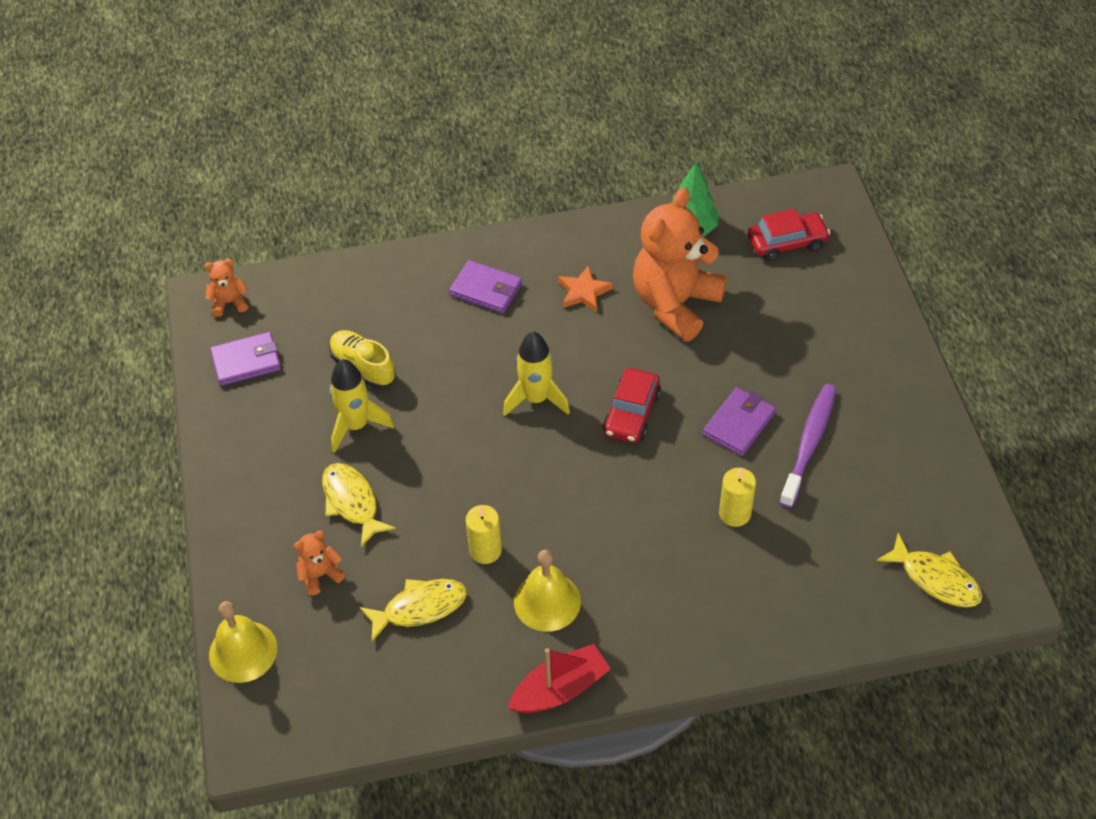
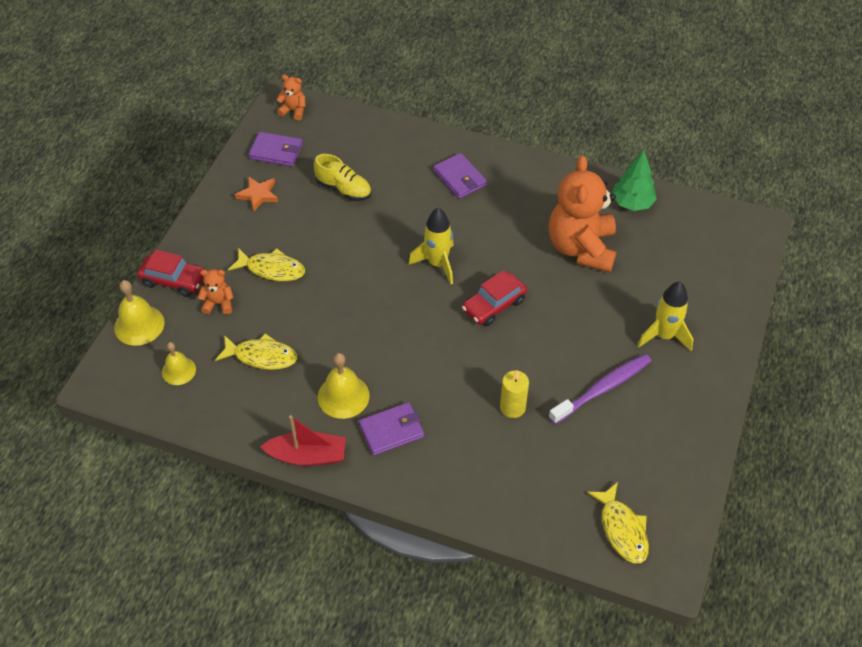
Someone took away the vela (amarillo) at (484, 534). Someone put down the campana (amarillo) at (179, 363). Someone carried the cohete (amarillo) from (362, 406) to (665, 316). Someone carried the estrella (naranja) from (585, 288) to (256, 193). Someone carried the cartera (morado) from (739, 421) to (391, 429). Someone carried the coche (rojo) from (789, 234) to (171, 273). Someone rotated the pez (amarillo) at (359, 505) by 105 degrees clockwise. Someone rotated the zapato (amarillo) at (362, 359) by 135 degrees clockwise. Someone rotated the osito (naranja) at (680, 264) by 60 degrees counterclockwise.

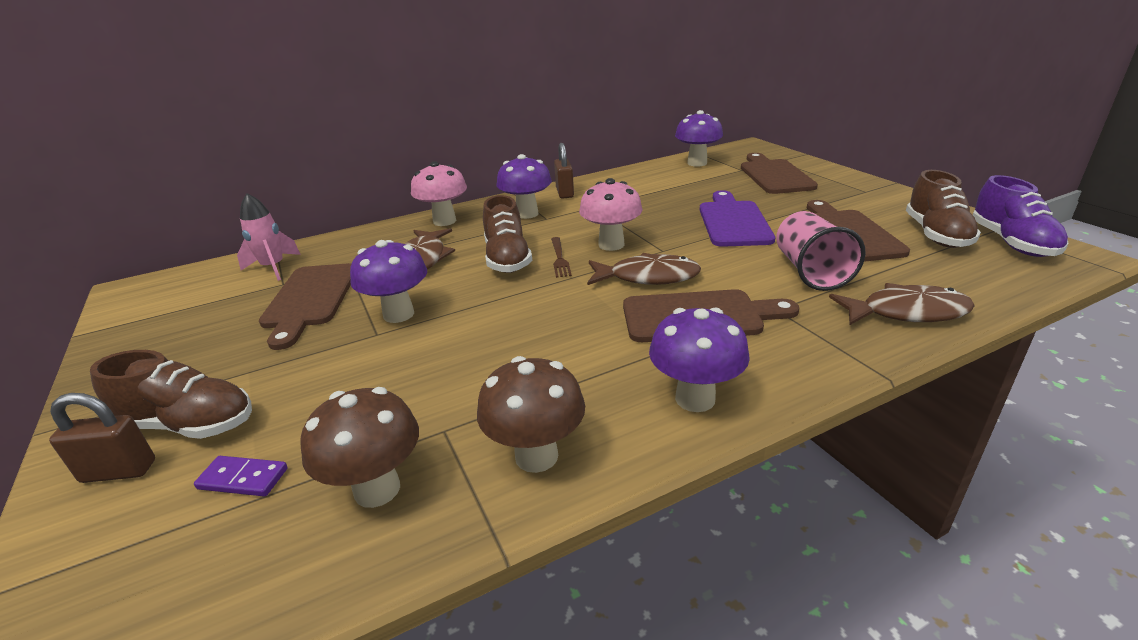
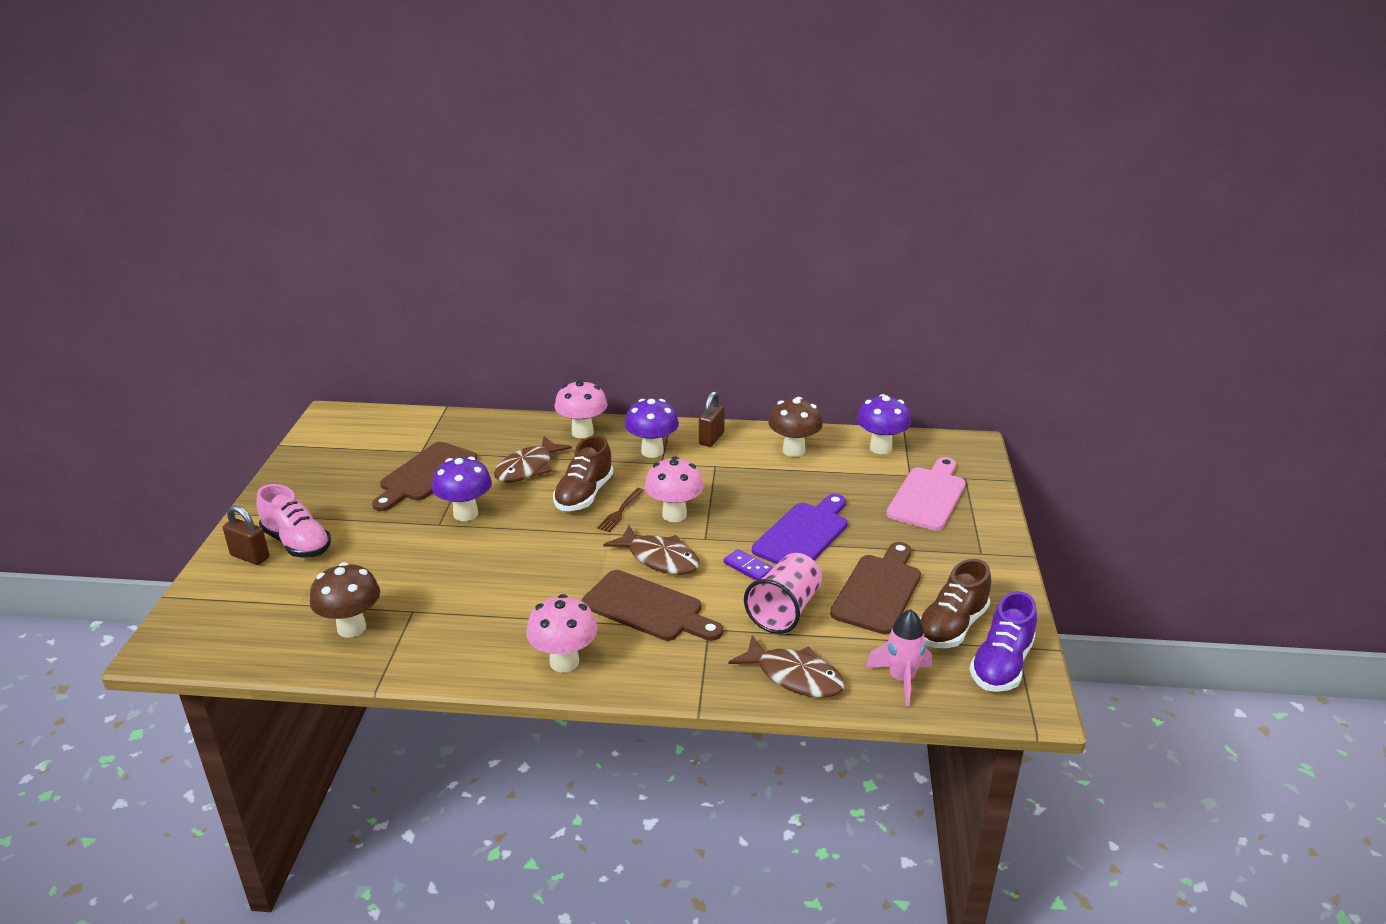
Someone carried the ficha de dominó (morado) from (241, 476) to (748, 565). Someone carried the cohete (rosa) from (269, 237) to (899, 658). Someone carried the seta (marrón) from (531, 414) to (795, 427). Someone repainted the zapato (marrón) at (171, 394), which became the zapato (rosa) at (293, 521). Someone repainted the seta (morado) at (699, 359), which became the seta (rosa) at (562, 633). Someone repainted the tabla de cortar (marrón) at (779, 173), which became the tabla de cortar (rosa) at (926, 494).

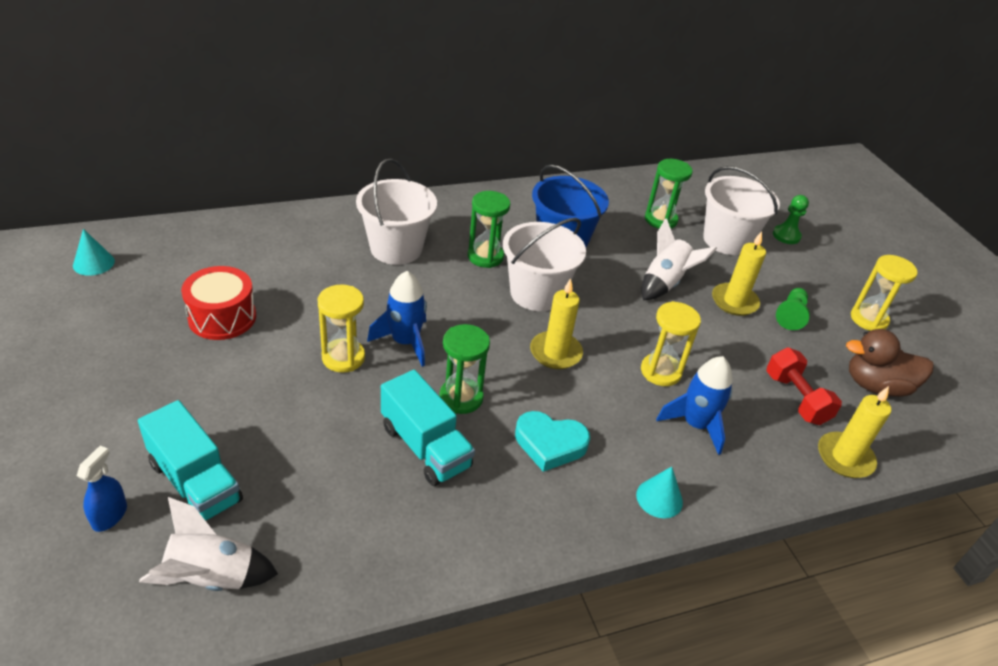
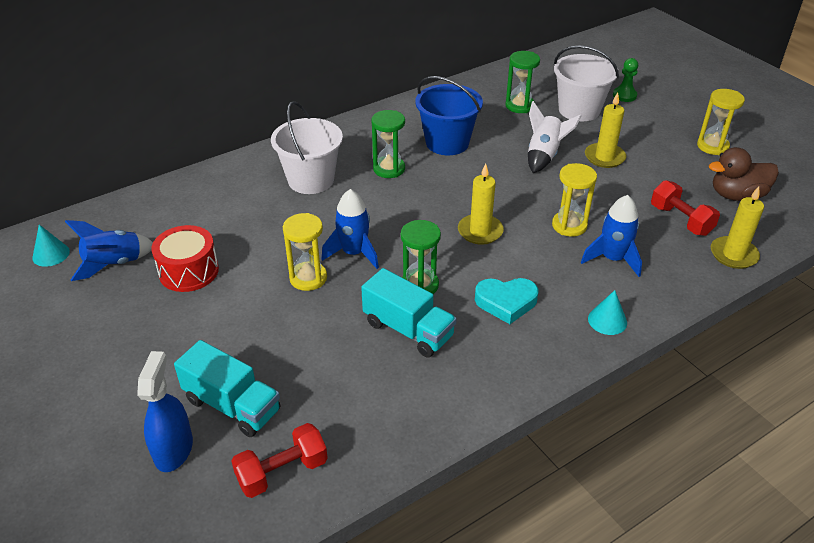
Someone took away the balde (blanco) at (544, 264). Someone took away the peón (verde) at (793, 309). Someone put down the cohete (azul) at (109, 250). Someone swapped the cohete (blanco) at (208, 544) for the mancuerna (rojo) at (279, 460). Someone scaled the pulverizador (azul) at (102, 489) by 1.56.

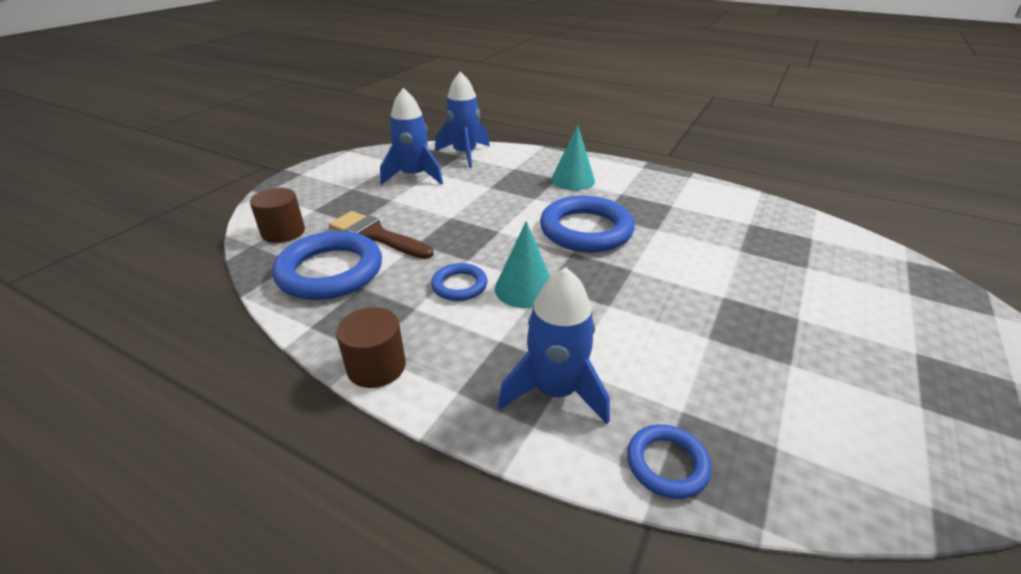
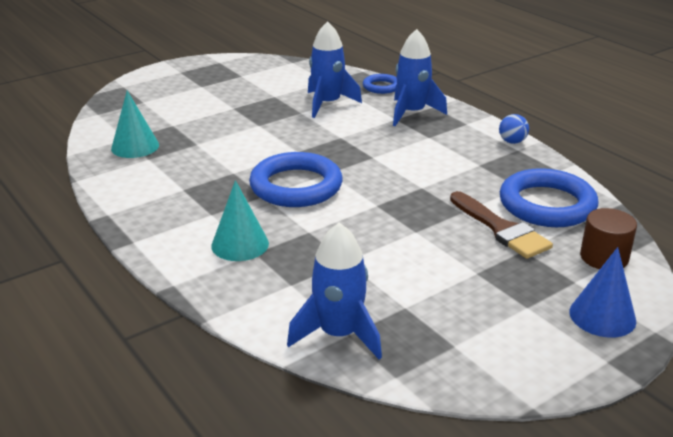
Someone took away the anillo (azul) at (459, 282). Someone put down the cono (azul) at (602, 292). Someone carried the cohete (azul) from (411, 136) to (335, 69). Someone carried the cono (turquesa) from (522, 264) to (135, 124). Someone swapped the cilindro (marrón) at (371, 347) for the pelota (azul) at (514, 129).

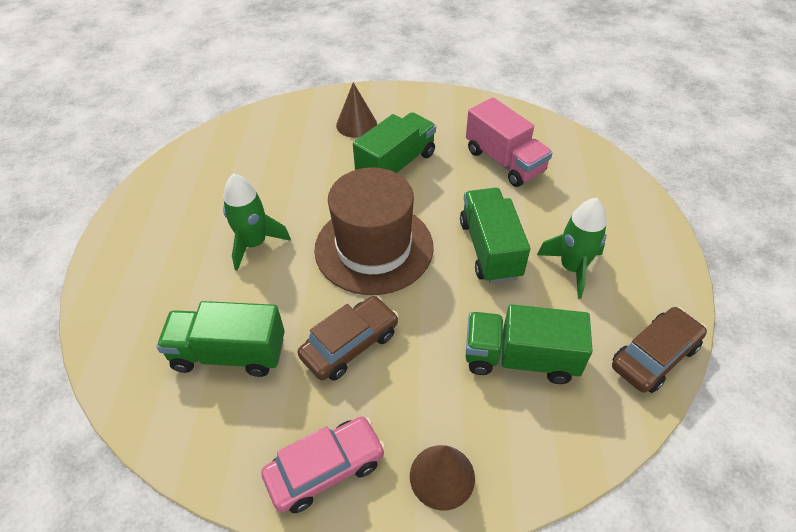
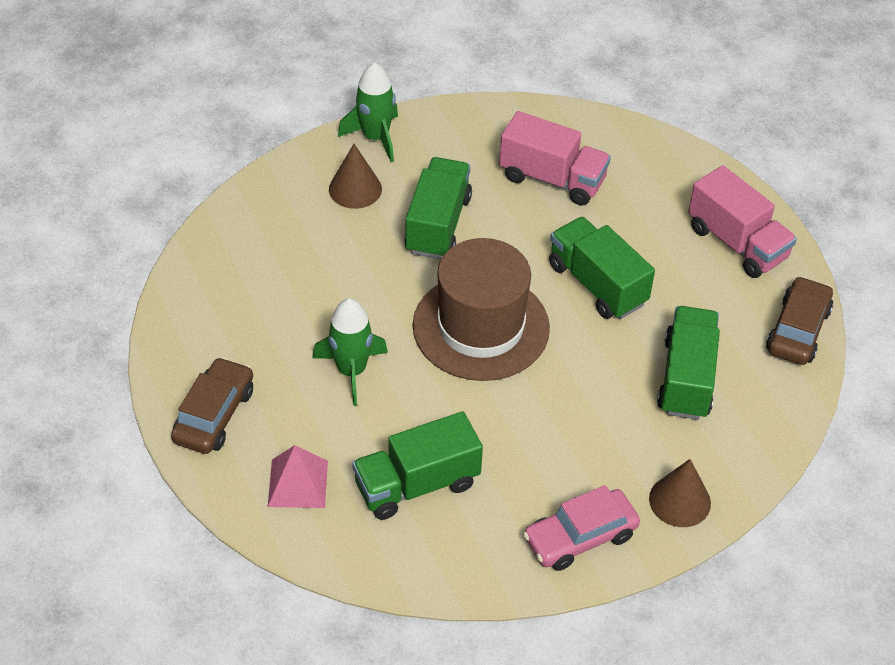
Someone put down the pirámide (rosa) at (298, 476). Someone put down the camión (rosa) at (742, 221). Someone carried the coche (marrón) from (348, 338) to (212, 405). Someone carried the cohete (verde) from (572, 248) to (368, 112). Someone rotated the coche (rosa) at (323, 464) by 150 degrees counterclockwise. Someone rotated the camión (verde) at (529, 344) by 120 degrees clockwise.

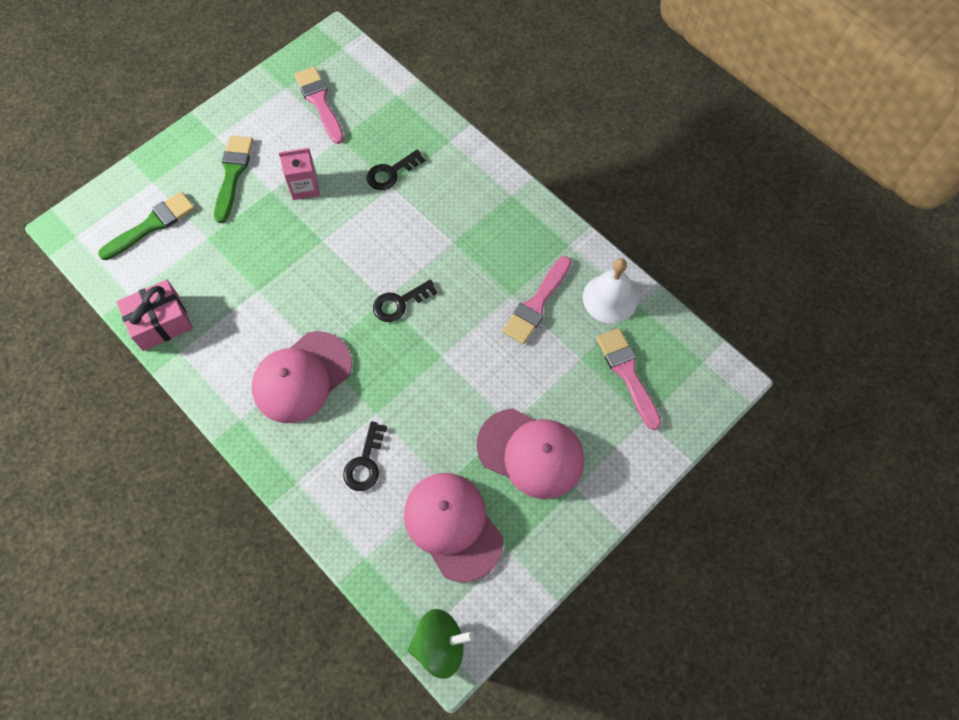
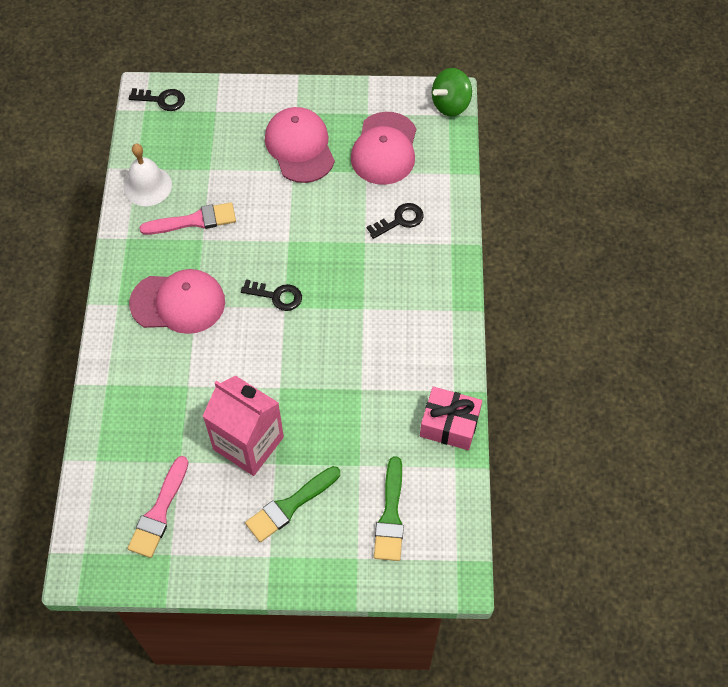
Someone took away the pincel (rosa) at (628, 379). Someone carried the gorra (rosa) from (302, 377) to (177, 301). Someone carried the llave (negro) from (396, 169) to (157, 99). Someone rotated the pincel (verde) at (146, 226) by 90 degrees counterclockwise. Someone rotated the peonza (verde) at (440, 644) by 75 degrees counterclockwise. Someone scaled the cartón de leche (rosa) at (299, 174) by 1.81.

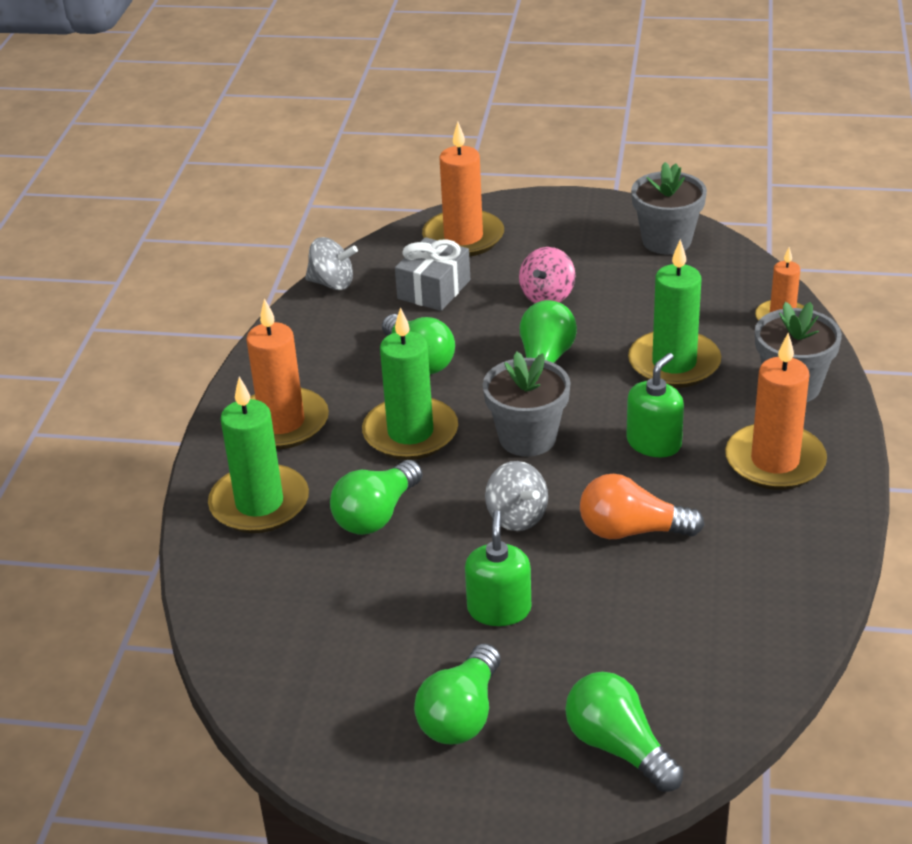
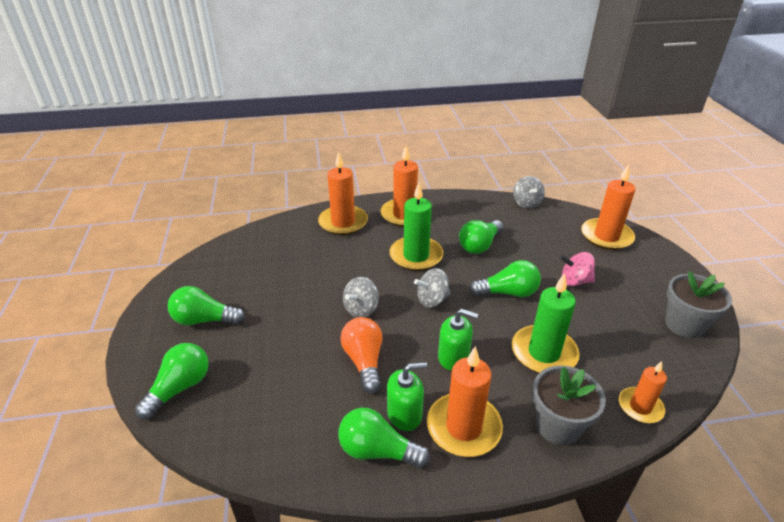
Someone took away the regalo (gris) at (432, 274). Someone carried the bombilla (verde) from (376, 497) to (384, 438). Someone carried the dispensador de jabón (verde) from (498, 568) to (407, 396). Someone swapped the maceta (gris) at (527, 404) for the peonza (gris) at (432, 288). Someone repainted the vela (verde) at (258, 455), which became the vela (naranja) at (343, 193).

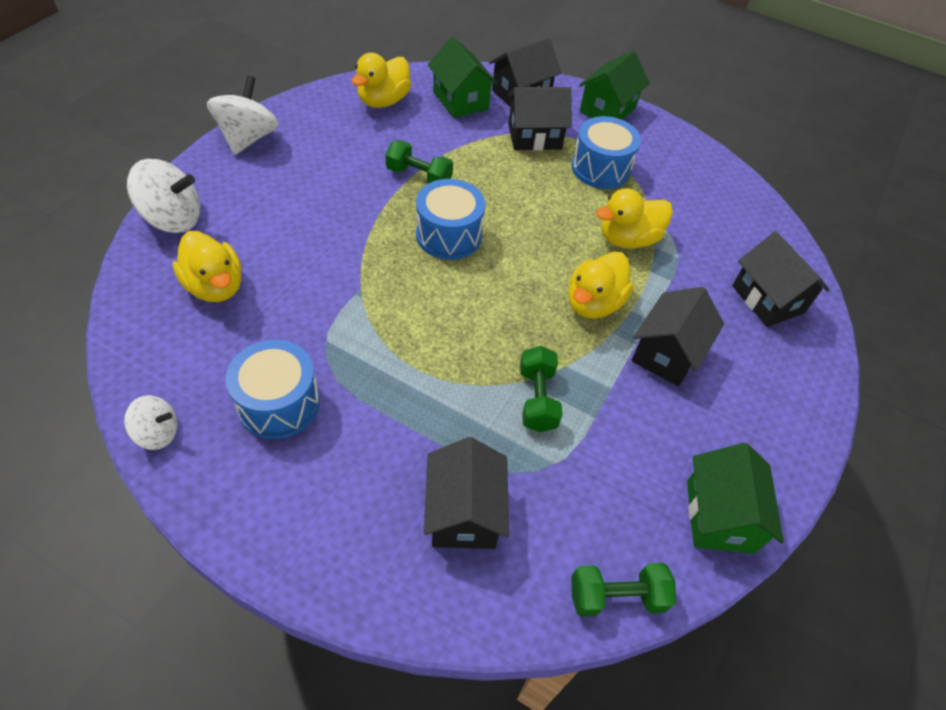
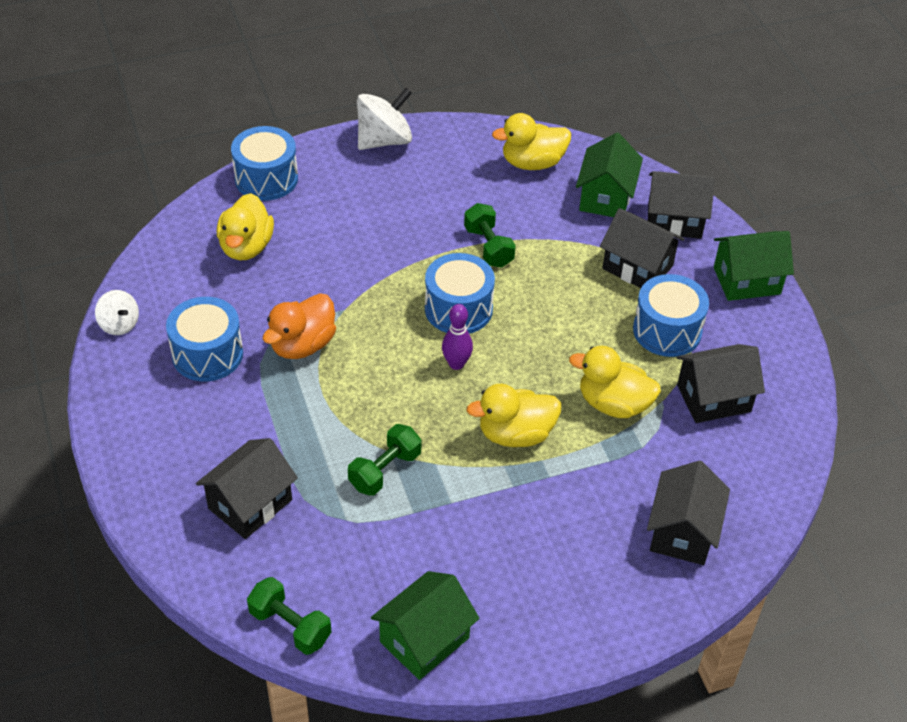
Someone put down the pato (naranja) at (299, 326). Someone put down the bolo (morado) at (457, 337). Someone carried the casa (negro) from (677, 337) to (721, 383). Someone swapped the peonza (blanco) at (163, 196) for the tambor (azul) at (264, 163).

